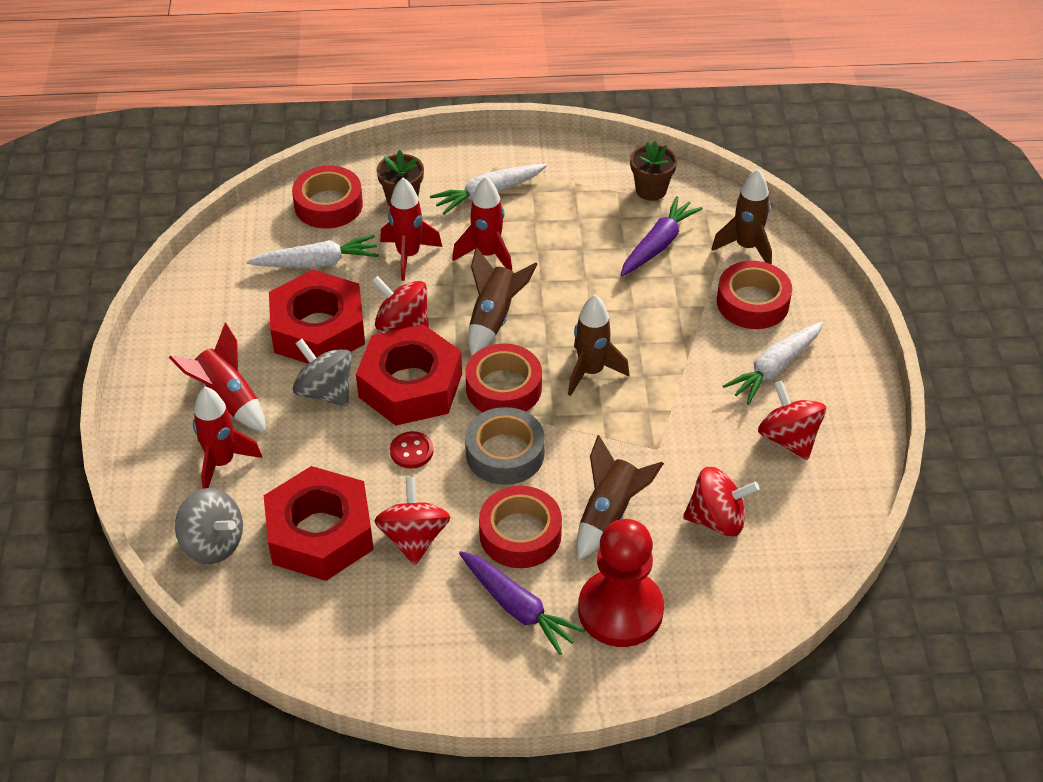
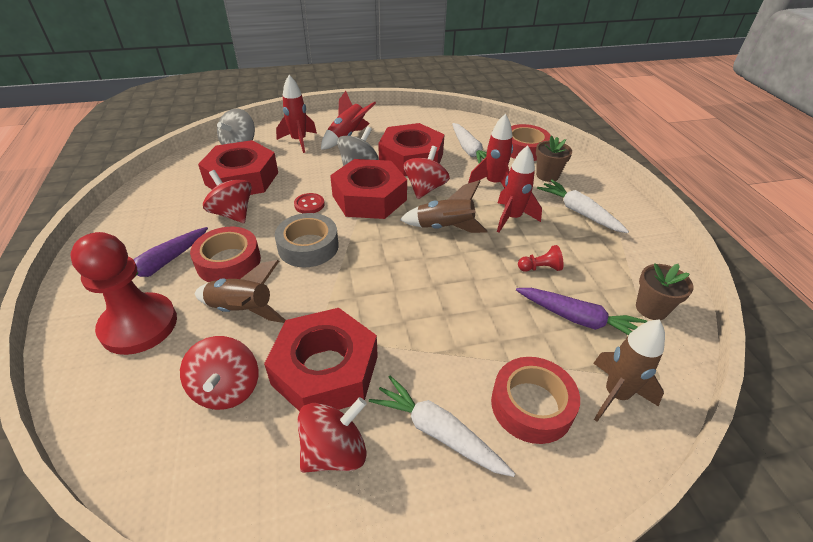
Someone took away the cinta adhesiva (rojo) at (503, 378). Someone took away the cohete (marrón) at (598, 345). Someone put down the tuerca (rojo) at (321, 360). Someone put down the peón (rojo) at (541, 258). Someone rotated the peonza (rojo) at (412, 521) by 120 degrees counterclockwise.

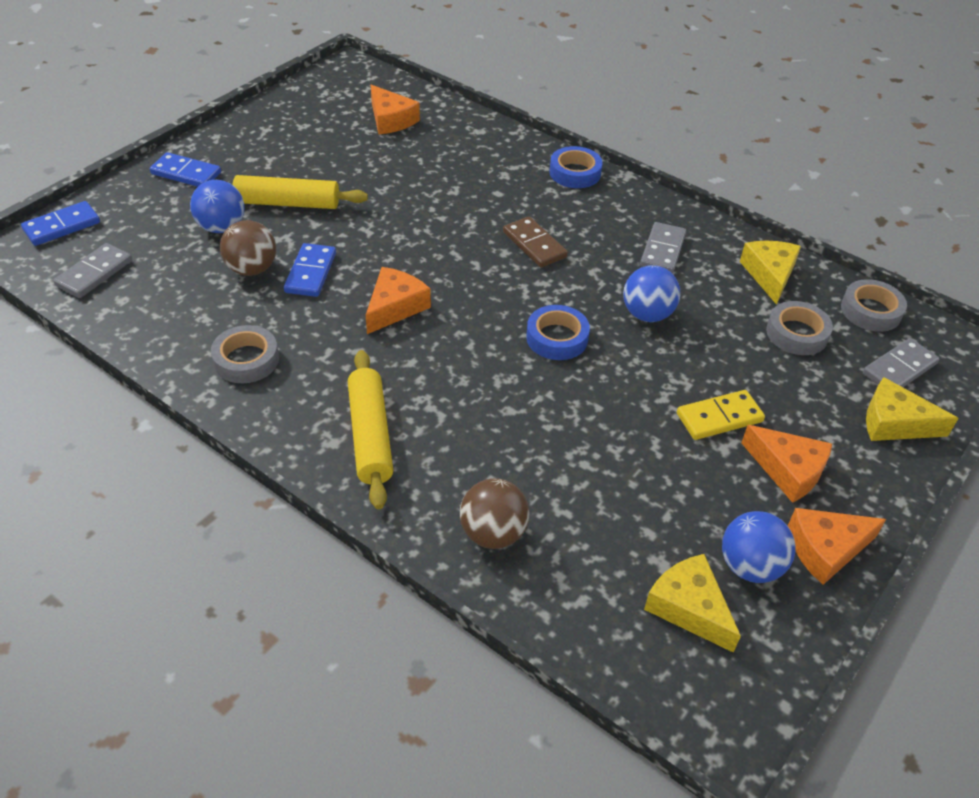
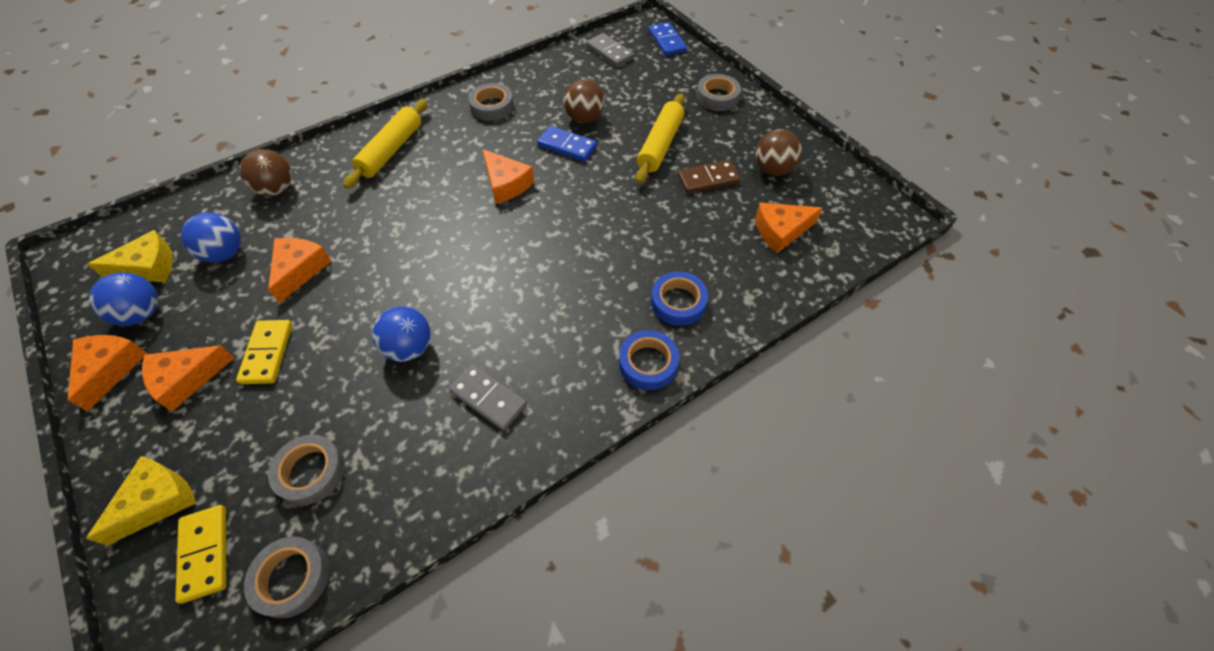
Someone took away the queso (amarillo) at (770, 273). Someone put down the queso (naranja) at (299, 270). Someone put down the pelota (marrón) at (778, 152). Someone carried the pelota (azul) from (217, 206) to (211, 237). Someone carried the ficha de dominó (marrón) from (535, 242) to (708, 176). Someone carried the cinta adhesiva (azul) from (558, 332) to (679, 298). Someone swapped the ficha de dominó (azul) at (185, 169) for the cinta adhesiva (gris) at (718, 92). Someone repainted the ficha de dominó (gris) at (901, 362), which became the ficha de dominó (amarillo) at (200, 554). Someone rotated the rodillo (amarillo) at (370, 429) by 75 degrees counterclockwise.

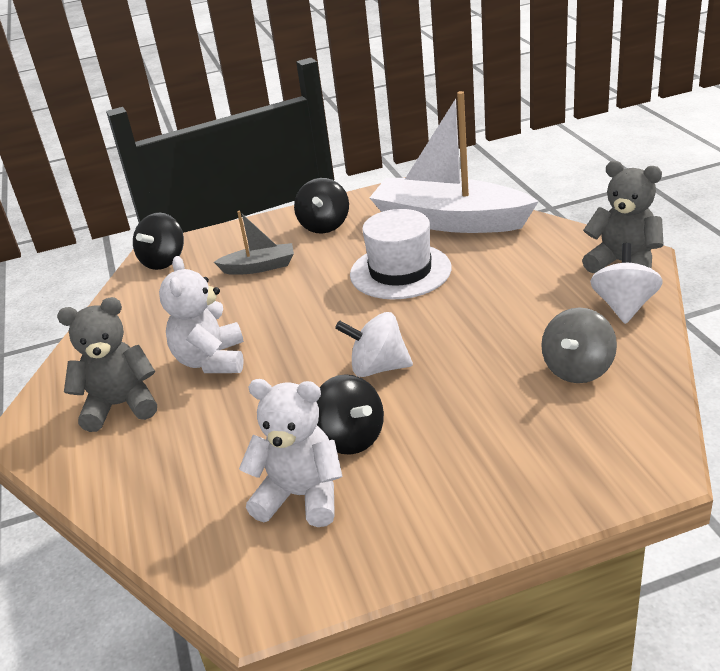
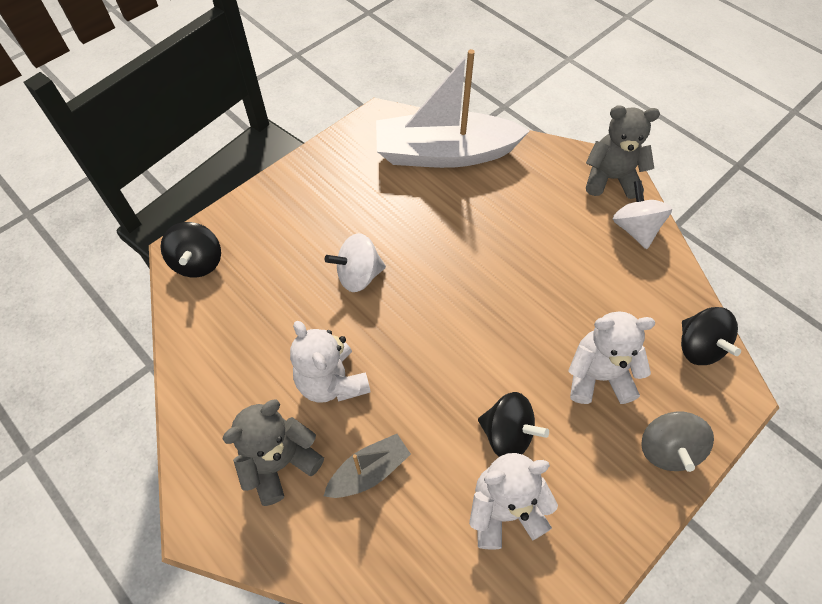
Someone took away the sombrero (blanco) at (400, 254). Someone put down the osito (blanco) at (611, 357). Someone carried the barco (gris) from (254, 243) to (367, 466). Someone carried the peonza (negro) from (321, 206) to (711, 336). Someone carried the peonza (blanco) from (374, 344) to (355, 262). Someone carried the peonza (gris) from (579, 345) to (677, 442).

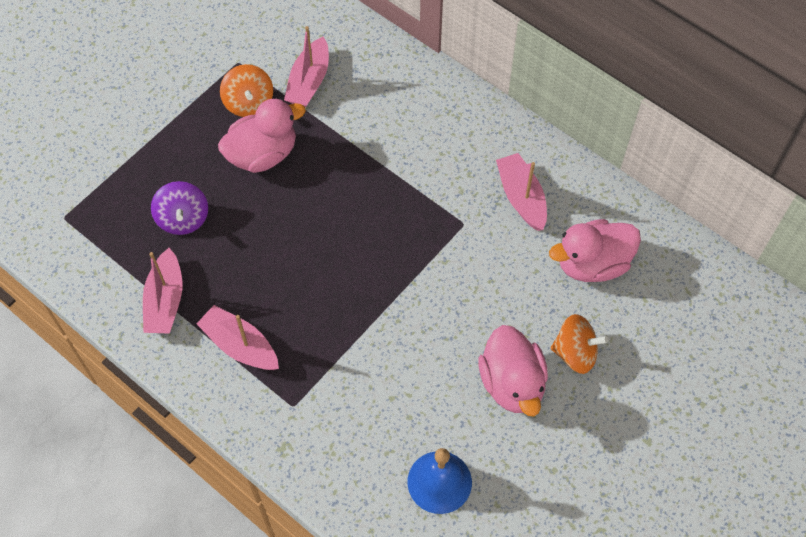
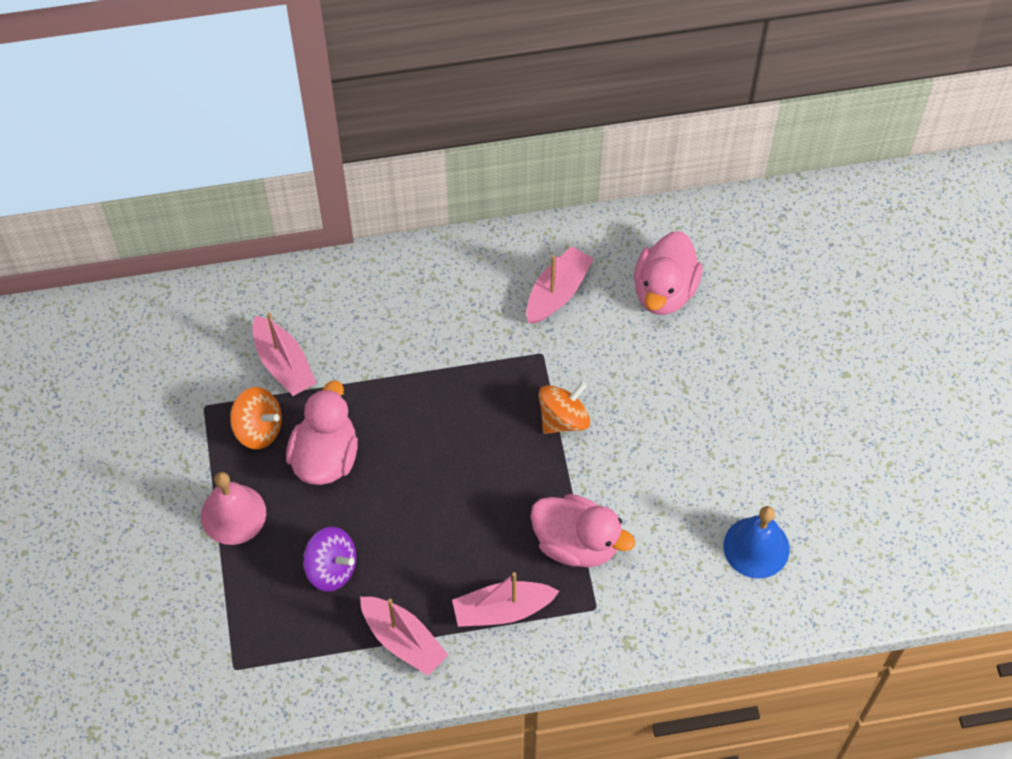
Someone put down the campana (rosa) at (233, 508). Someone carried the pato (rosa) from (513, 370) to (582, 530). Someone carried the peonza (naranja) from (579, 344) to (564, 407). Someone rotated the barco (rosa) at (521, 192) by 105 degrees clockwise.

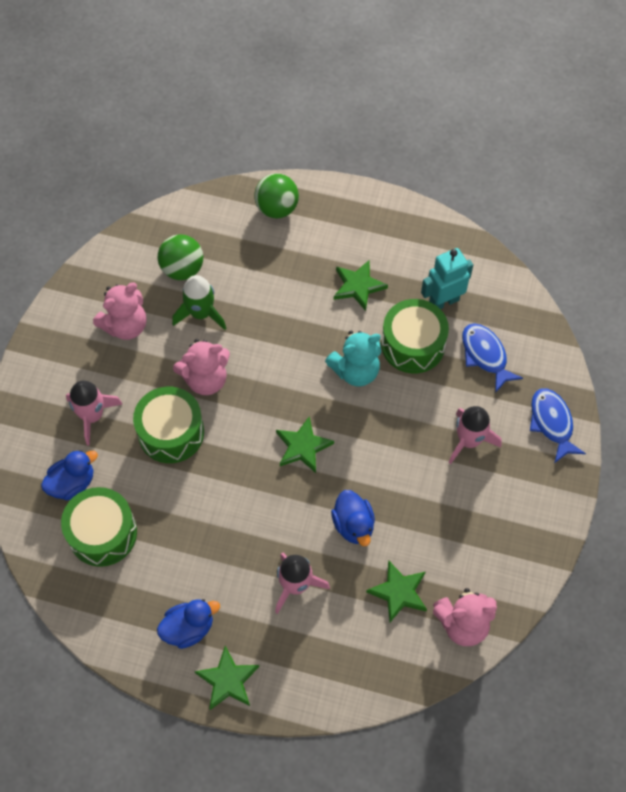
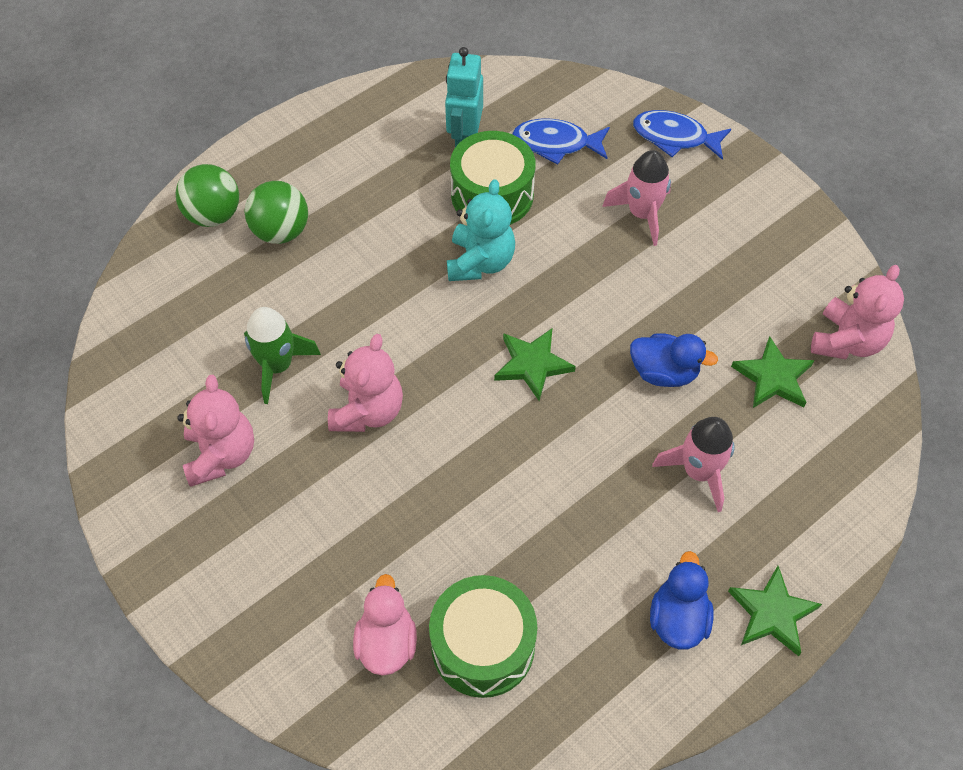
Someone took away the cohete (rosa) at (94, 413). Someone took away the tambor (verde) at (168, 425). Someone took away the estrella (verde) at (361, 285). Someone carried the pelota (verde) from (180, 257) to (276, 212). Someone repainted the pato (azul) at (69, 475), which became the pato (rosa) at (385, 625).

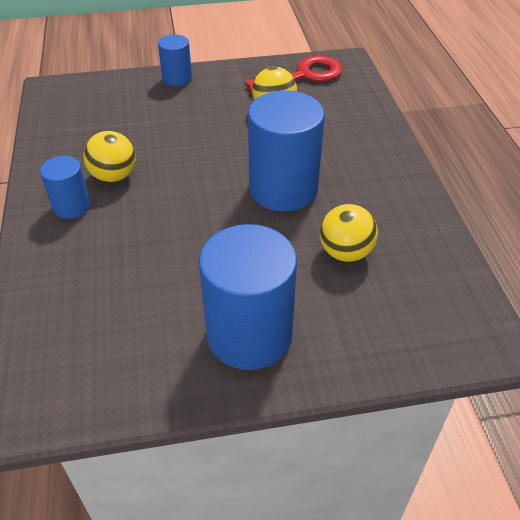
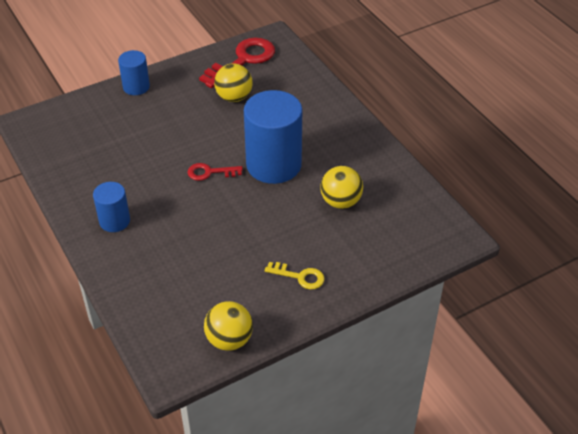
Someone put down the llave (rojo) at (215, 172). Someone carried the pelota (amarillo) from (109, 156) to (228, 326). Someone swapped the cilindro (azul) at (248, 297) for the llave (amarillo) at (294, 276).

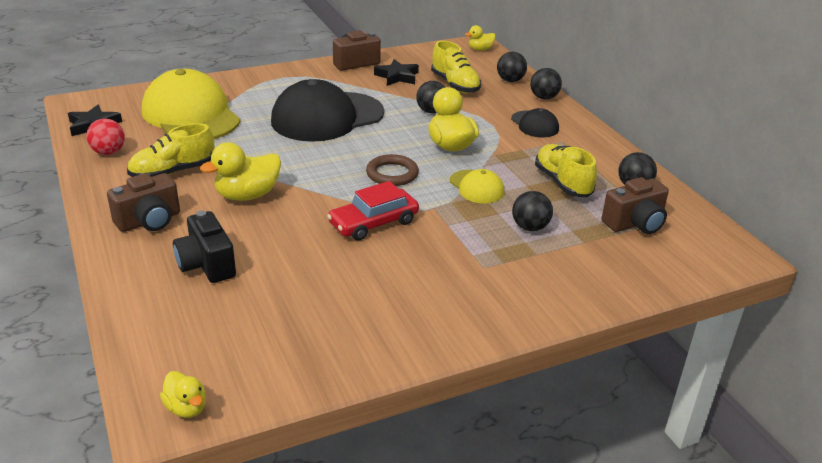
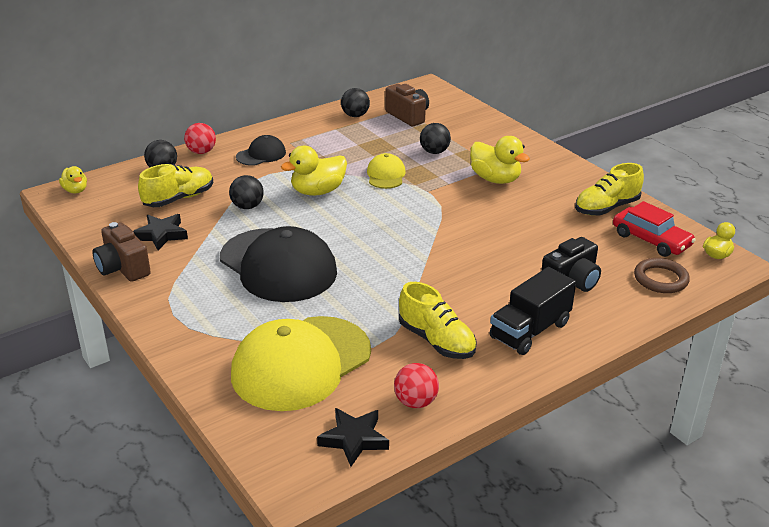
Someone carried the pato (amarillo) from (240, 171) to (500, 160). Someone carried the coche (rojo) from (373, 211) to (654, 229). Someone carried the anillo (marrón) from (392, 170) to (662, 275). Someone carried the zapato (amarillo) from (566, 170) to (609, 189). Someone swapped the cámara (marrón) at (143, 202) for the camión (negro) at (533, 311). Someone repainted the pelota (negro) at (546, 84), which became the pelota (rojo) at (200, 138). Someone rotated the gorra (amarillo) at (477, 186) by 45 degrees counterclockwise.

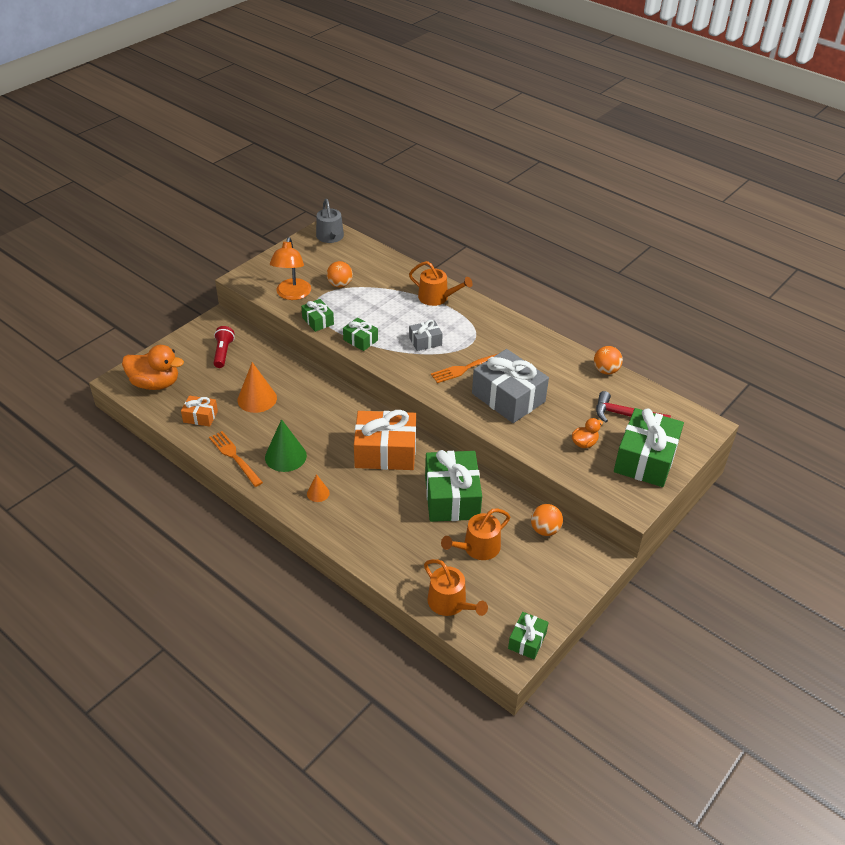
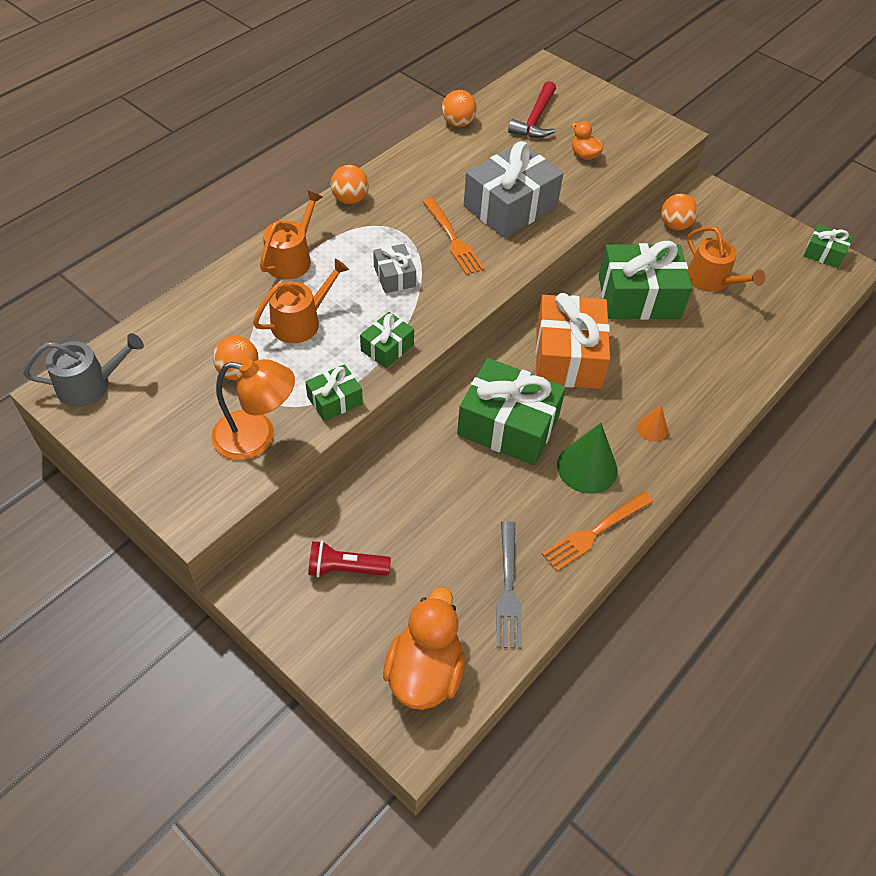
Someone took away the cono (naranja) at (257, 387). Someone put down the pelota (naranja) at (350, 184). Someone carried the regadera (naranja) from (456, 587) to (301, 301). Someone carried the regalo (verde) from (649, 447) to (511, 411). Someone swapped the regalo (naranja) at (199, 411) for the tenedor (gris) at (509, 585).

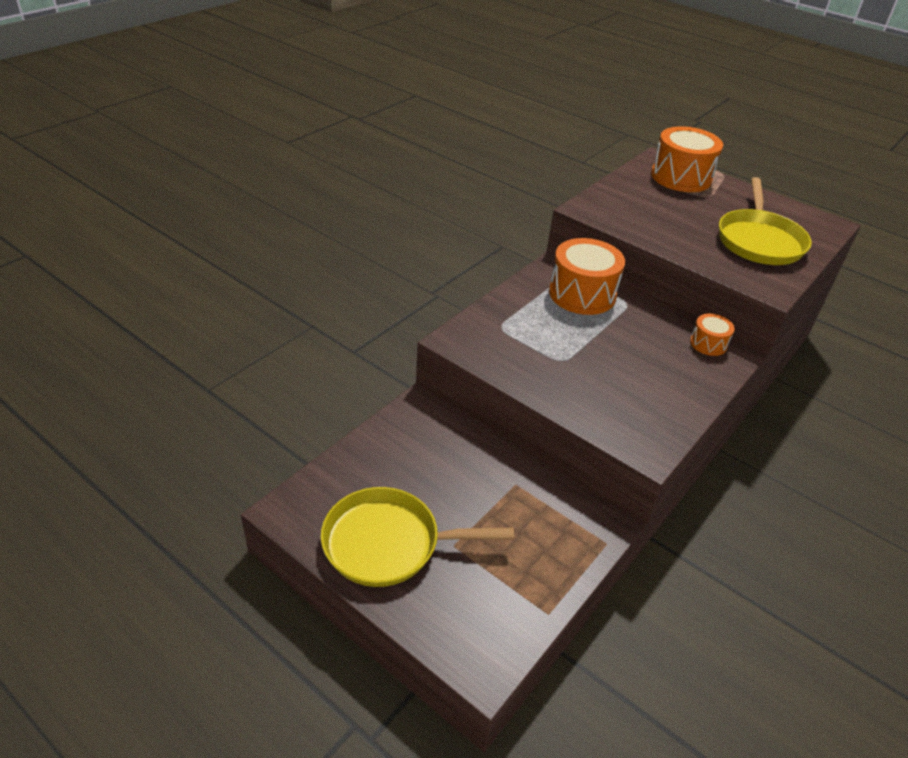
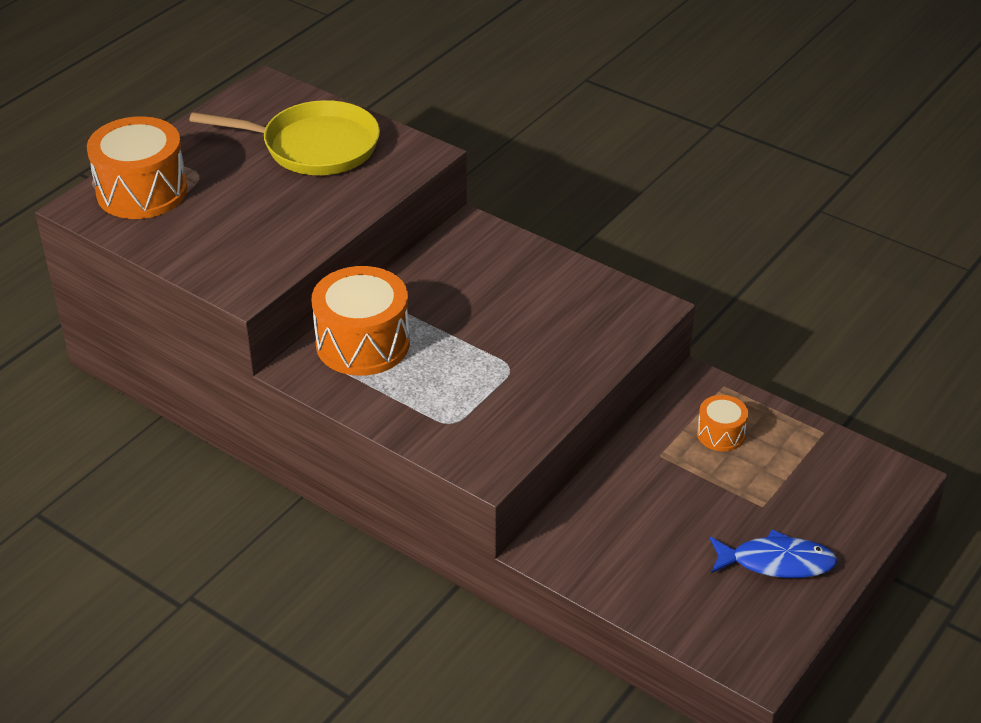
Someone carried the tambor (naranja) from (712, 334) to (722, 423). Someone swapped the sartén (amarillo) at (417, 537) for the pez (azul) at (774, 554).

